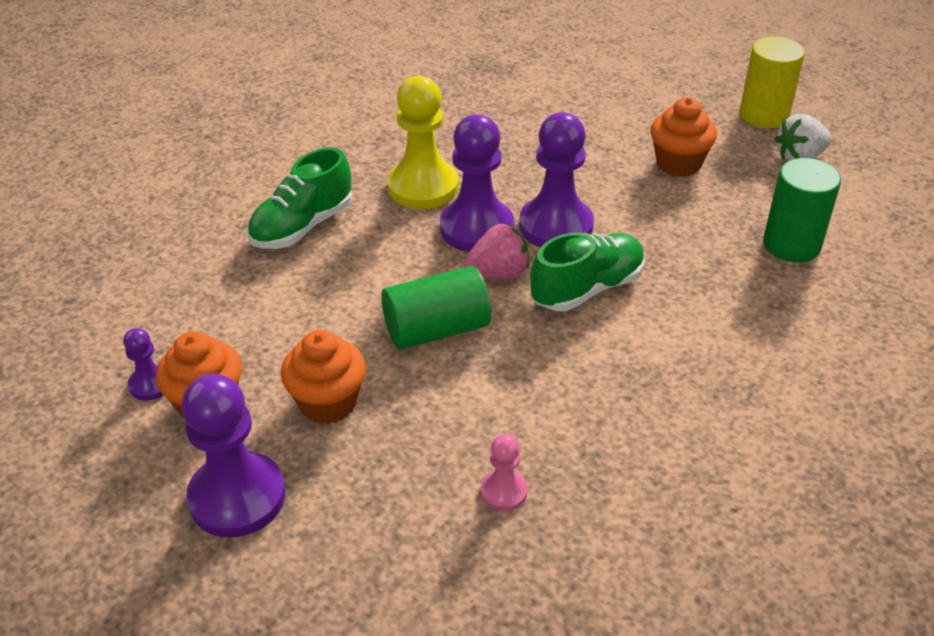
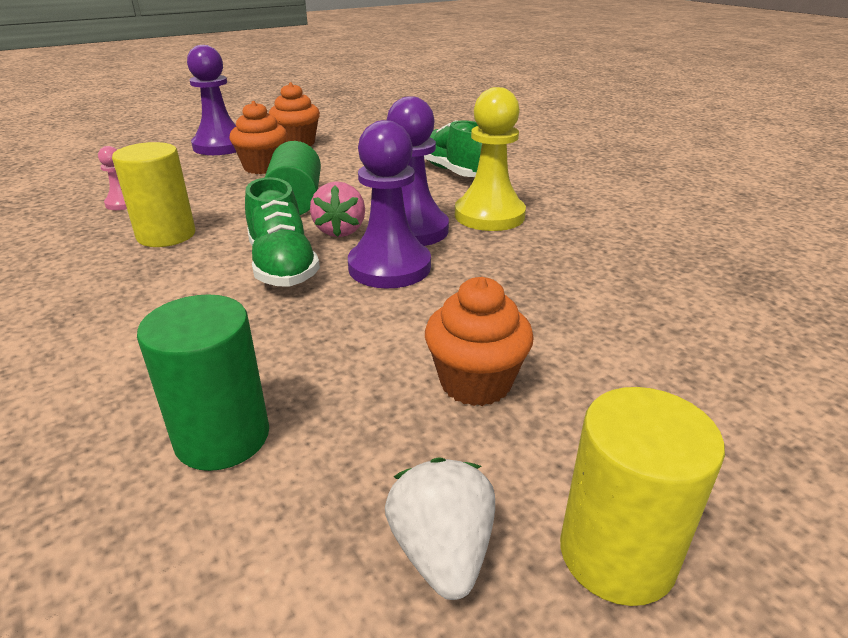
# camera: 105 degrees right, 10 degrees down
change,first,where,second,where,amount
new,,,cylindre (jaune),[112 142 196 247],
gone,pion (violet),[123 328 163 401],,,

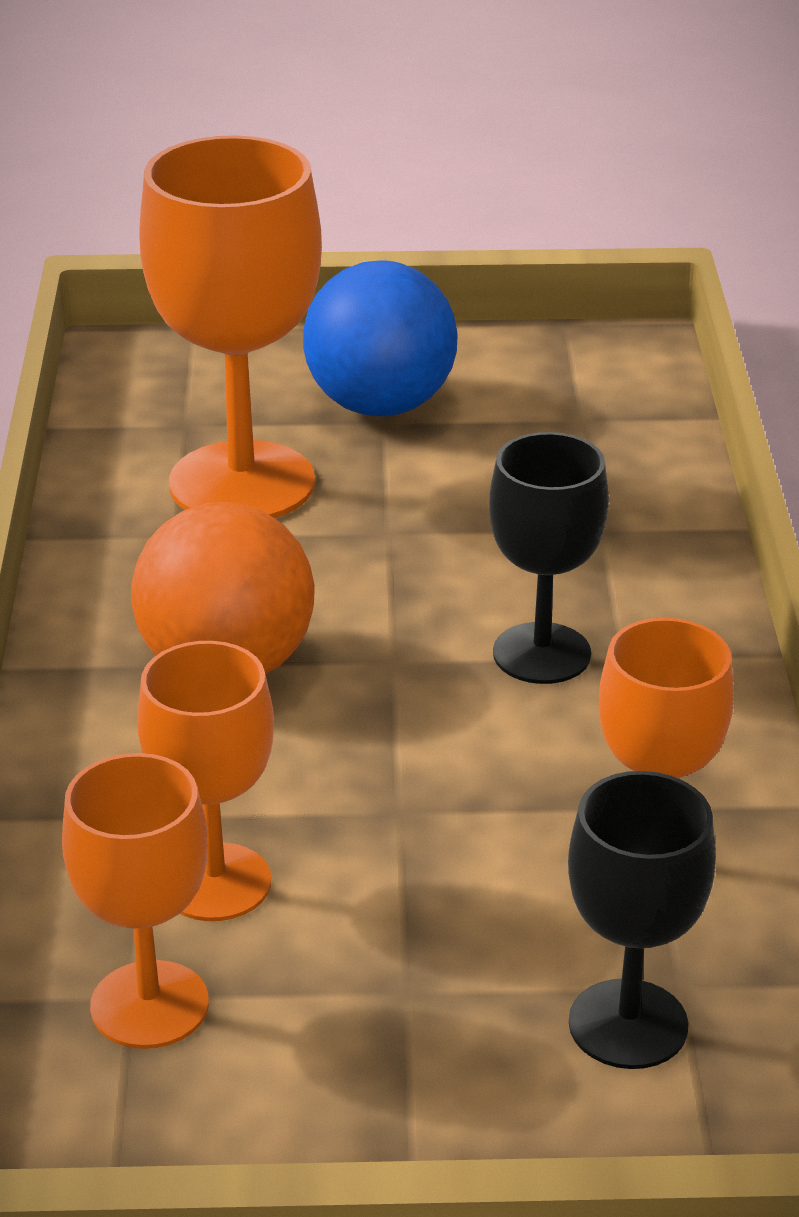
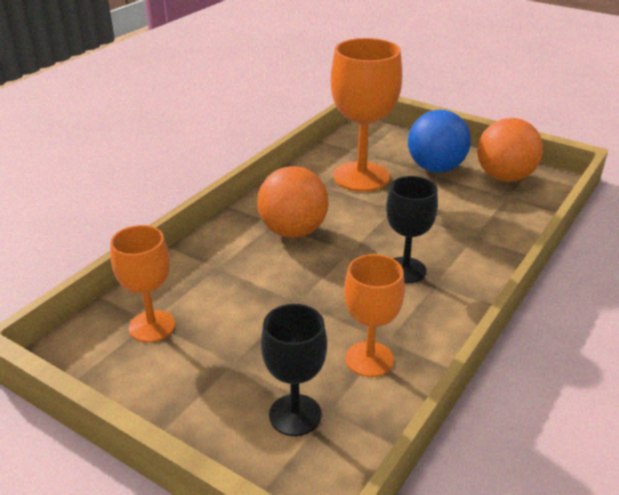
# camera: 35 degrees right, 0 degrees up
change,first,where,second,where,amount
new,,,balle (orange),[477 118 543 182],
gone,verre à pied (orange),[137 641 274 921],,,

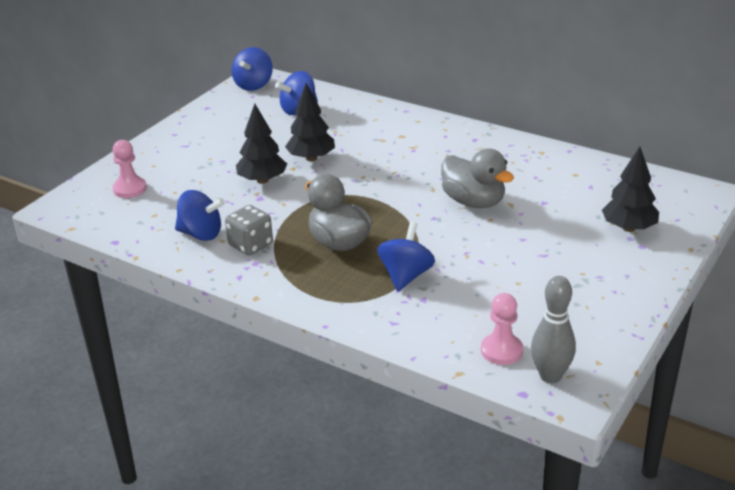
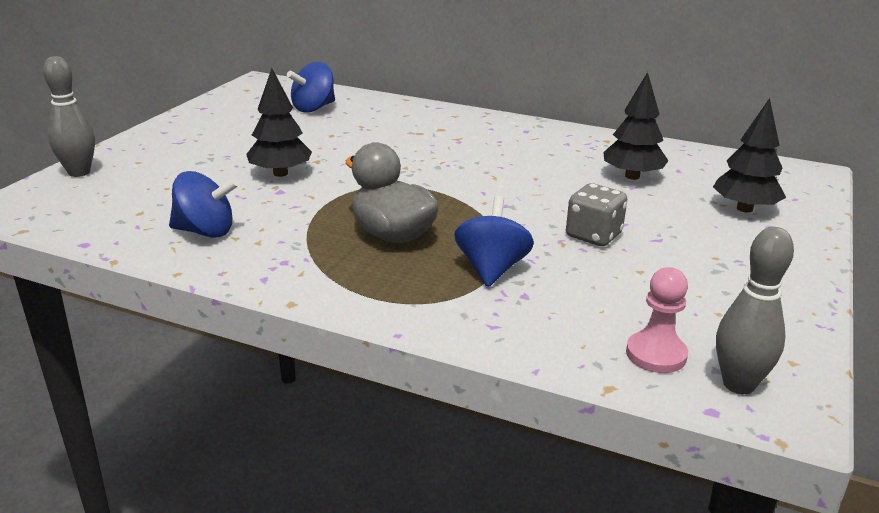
# camera: 10 degrees left, 5 degrees down
change,first,where,second,where,amount
new,,,quille (gris),[43 56 95 177],
shifted,dé (gris),[225 205 273 255],,[566 183 627 246],
shifted,arbre (noir),[285 83 335 161],,[603 72 668 180],
gone,pion (rose),[112 140 147 198],,,
gone,toupie (bleu),[231 47 273 91],,,
gone,canard (gris),[441 149 514 208],,,

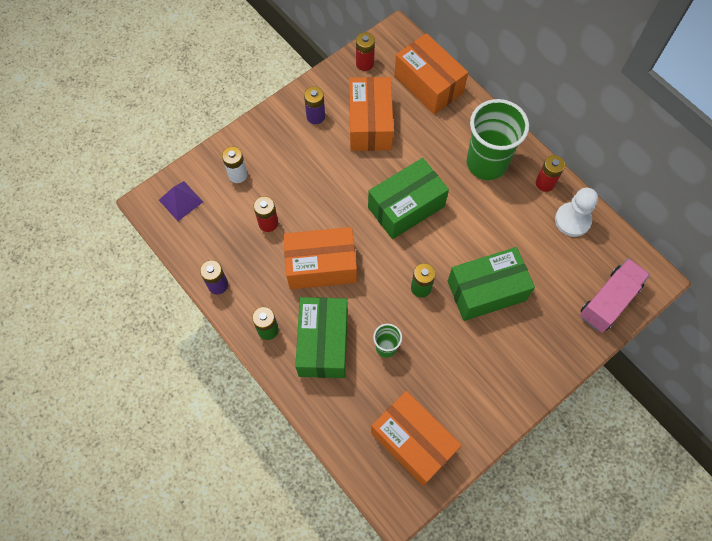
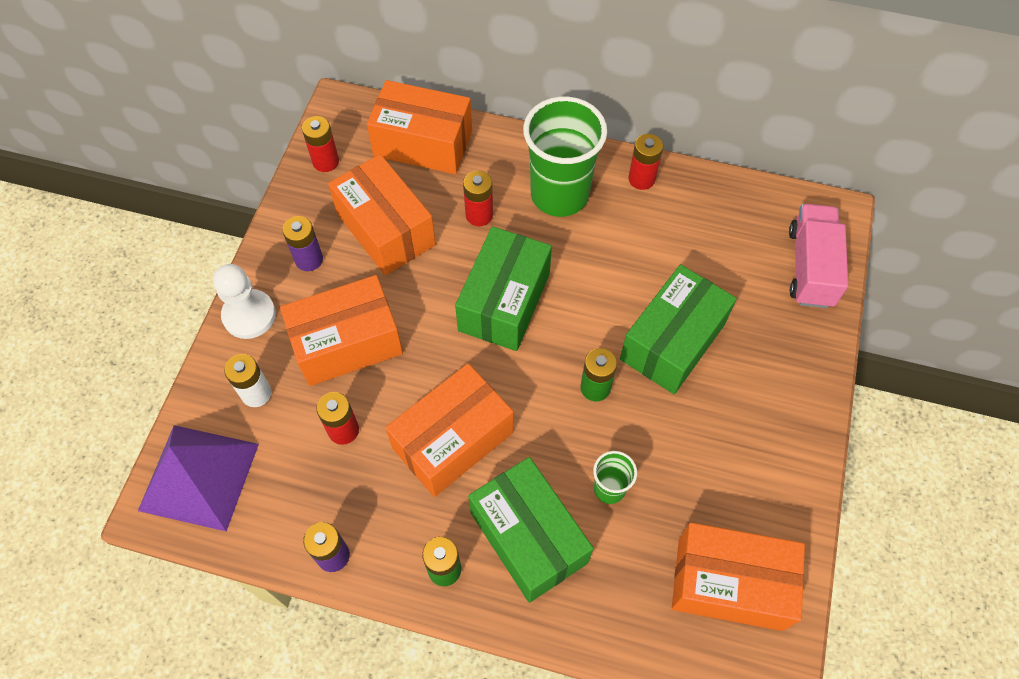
# camera: 35 degrees left, 5 degrees down
change,first,where,second,where,amount
scaled,pyramide (violet),[159 181 203 221],,[138 425 259 531],x1.79
shifted,pion (blanc),[555 188 598 237],,[213 264 276 339],
new,,,boîte (orange),[280 275 403 386],
new,,,pile (rouge),[463 171 493 226],

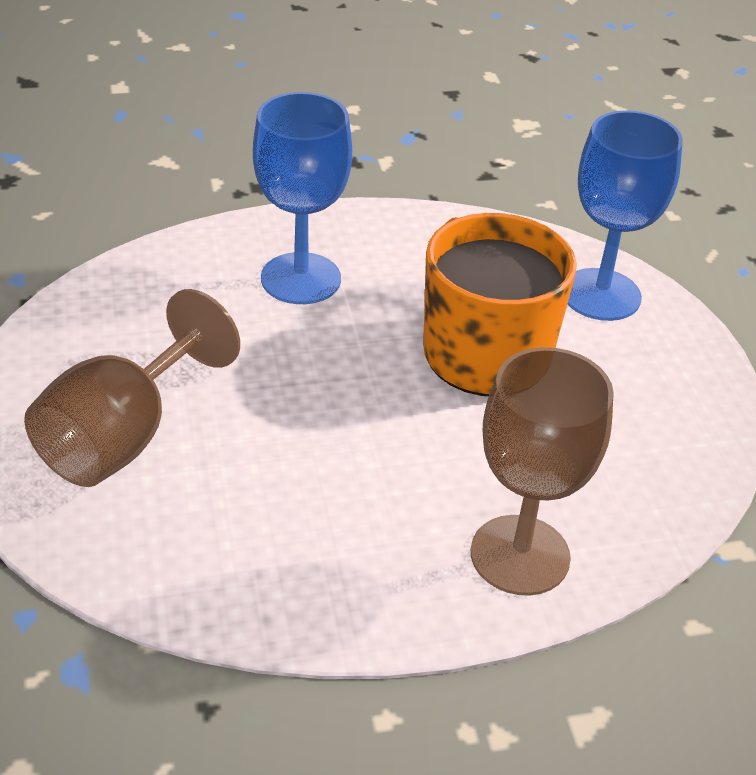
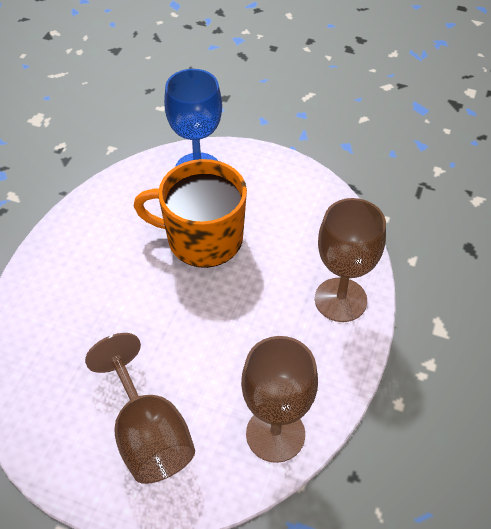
# camera: 55 degrees left, 10 degrees up
change,first,where,second,where,amount
new,,,verre à pied (marron),[241 336 318 463],
gone,verre à pied (bleu),[253 92 352 304],,,

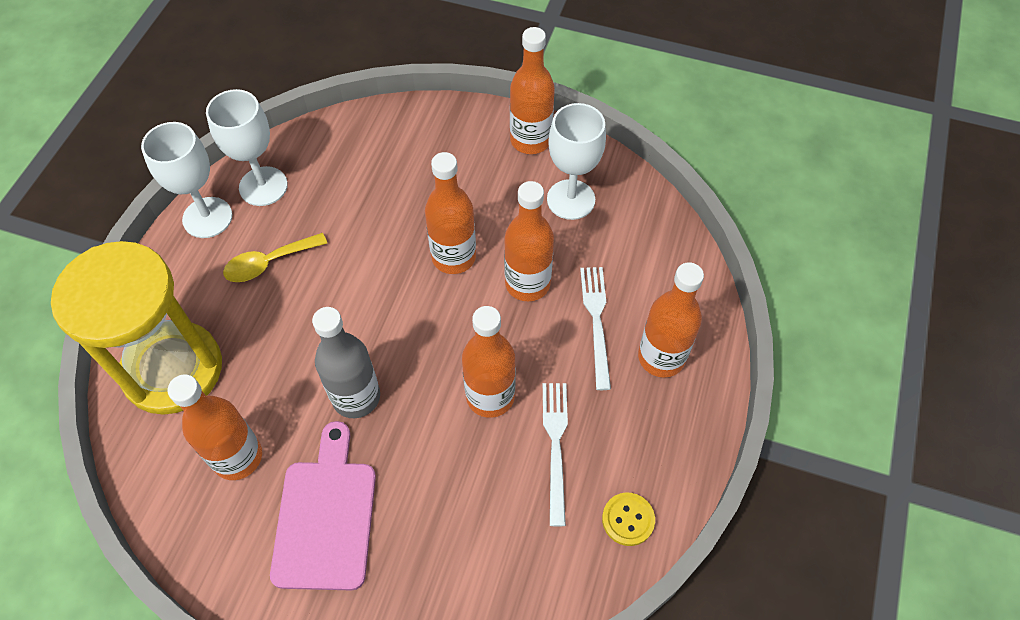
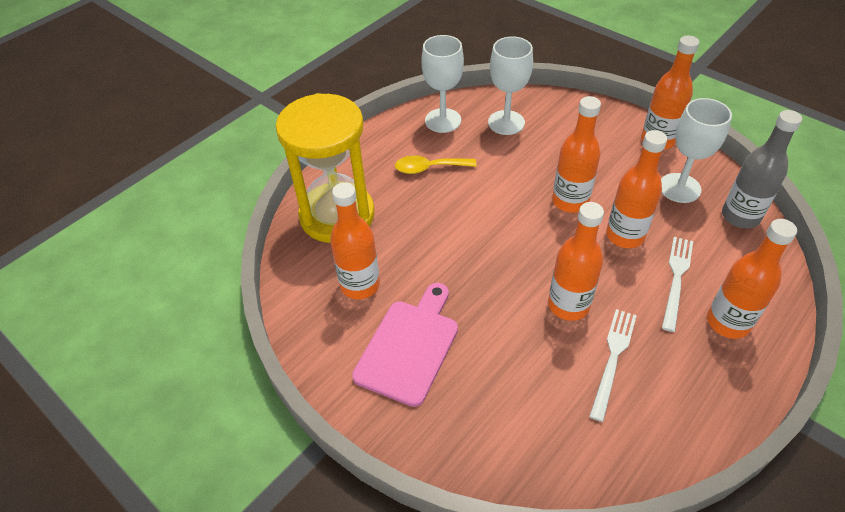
# camera: 25 degrees right, 10 degrees down
change,first,where,second,where,amount
shifted,verre à pied (blanc),[141 122 232 238],,[488 36 533 135],
shifted,bouteille (gris),[312 307 380 418],,[722 110 802 229],
gone,bouton (jaune),[602 492 655 546],,,

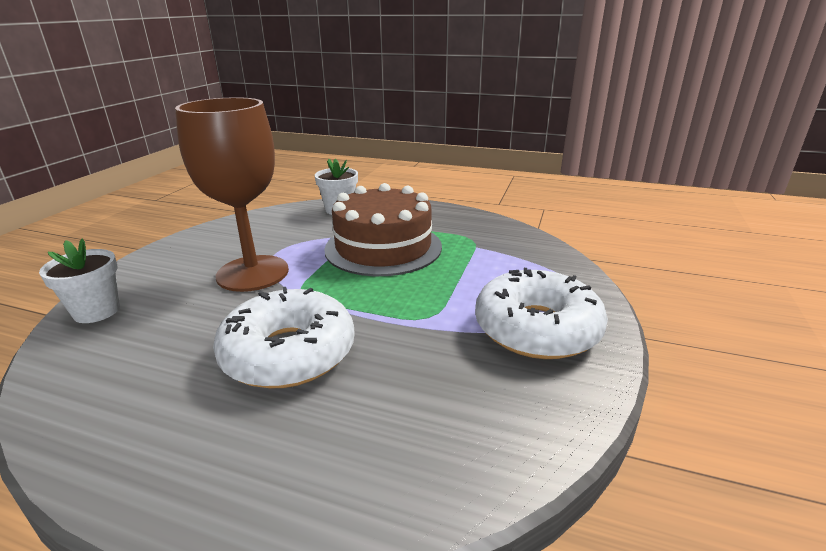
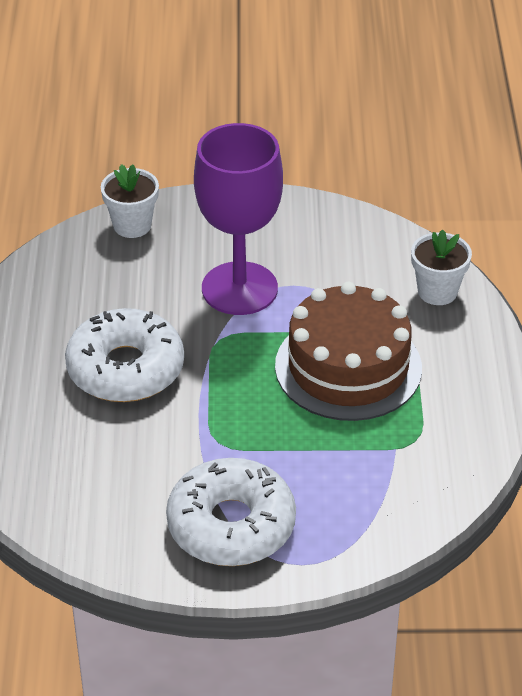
# camera: 70 degrees right, 15 degrees up
change,first,where,second,where,amount
repainted,verre à pied (marron),[175 97 289 292],verre à pied (violet),[194 123 283 315],

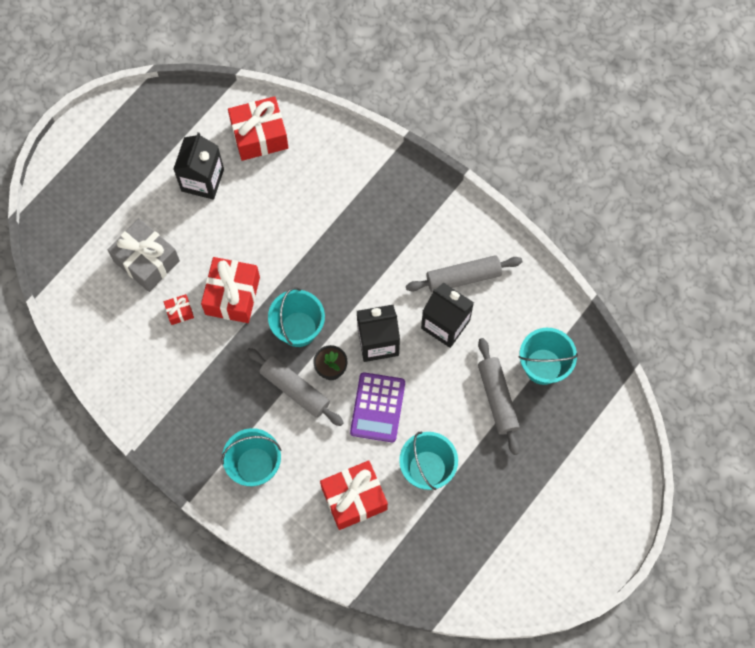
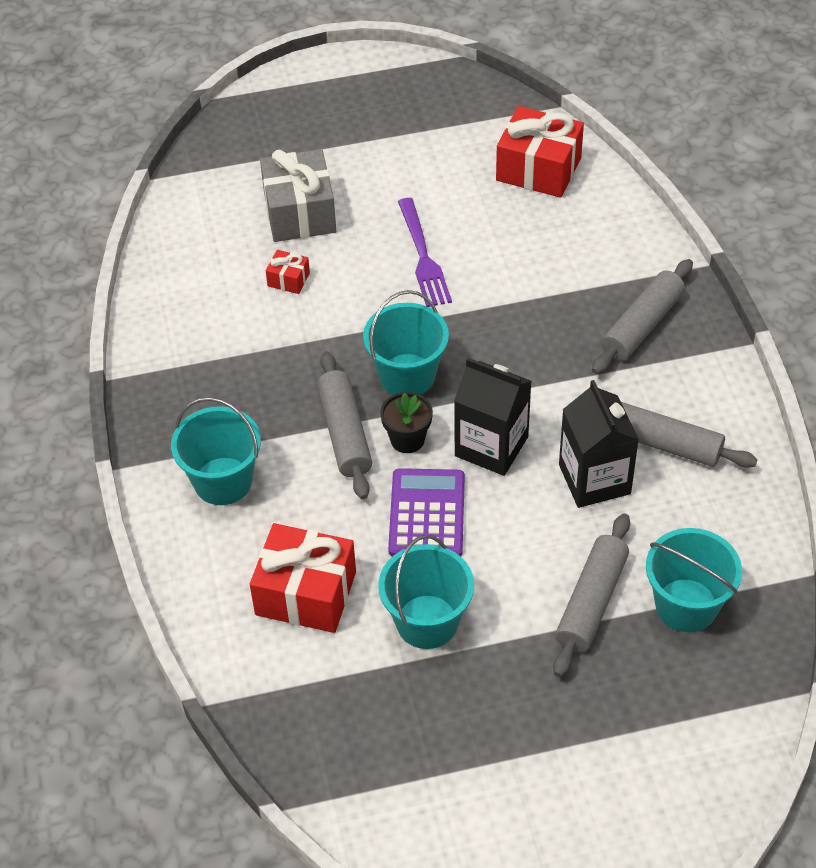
# camera: 40 degrees right, 20 degrees down
change,first,where,second,where,amount
rotated,calculatrice (violet),[350 372 405 442],,[388 468 465 556],135 degrees clockwise
new,,,fourchette (violet),[398 198 452 307],
new,,,rouleau à pâtisserie (gris),[592 259 693 374],
gone,brique de lait (noir),[173 132 224 200],,,
gone,cadeau (rouge),[201 257 260 323],,,

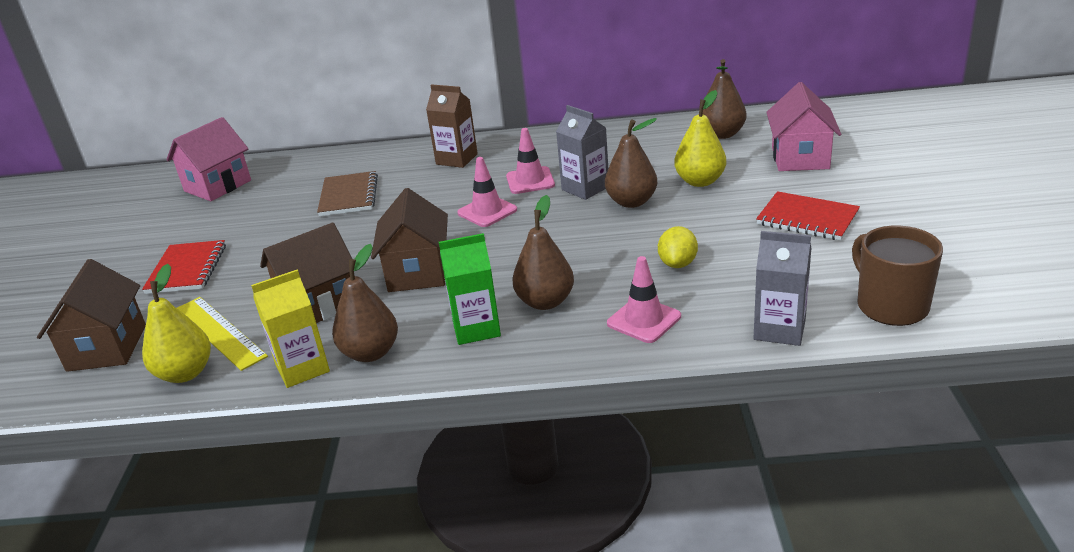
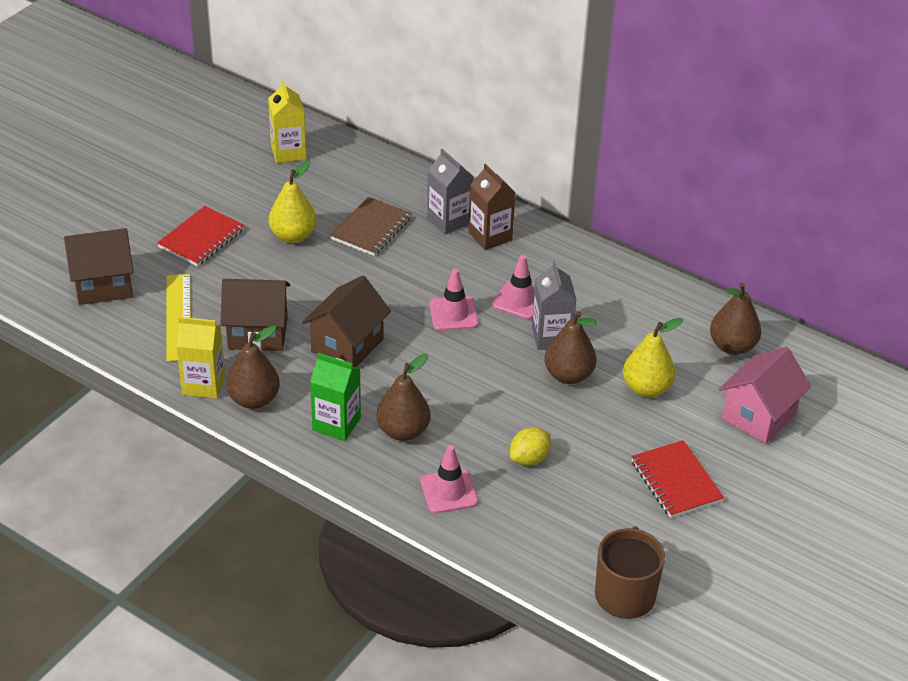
# camera: 30 degrees right, 10 degrees up
change,first,where,second,where,amount
rotated,maison (marron),[37 259 146 372],,[64 228 134 305],45 degrees clockwise
swapped,maison (rose),[166 117 251 201],brique de lait (jaune),[268 80 306 163],
shifted,poire (jaune),[142 264 211 383],,[269 161 317 243],
shifted,brique de lait (gris),[753 231 811 346],,[427 149 473 235],

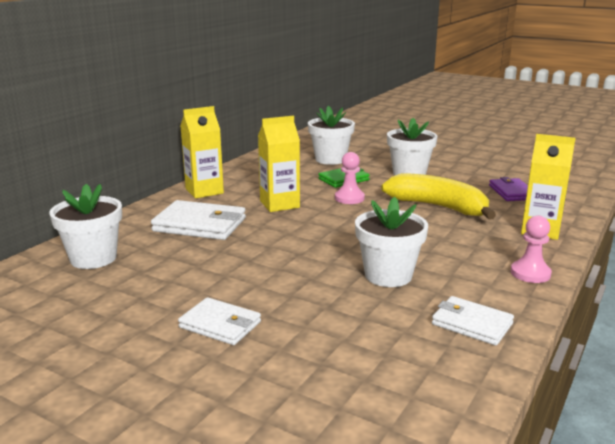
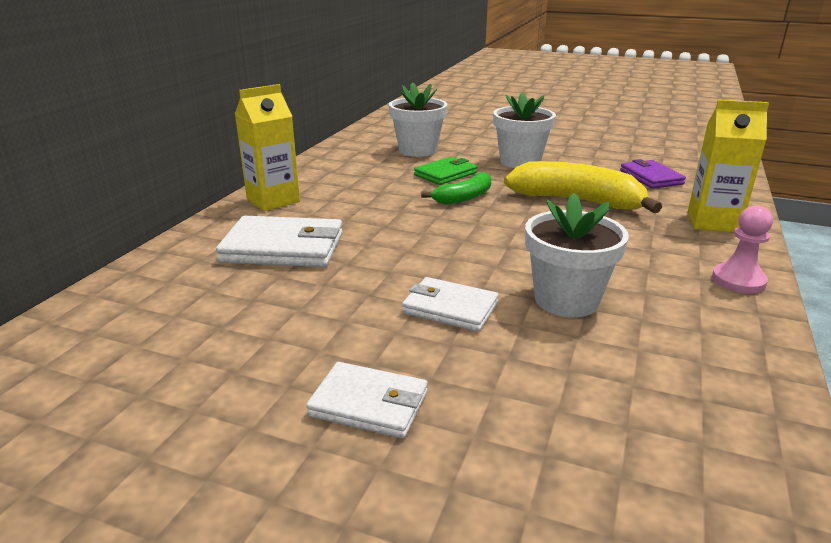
# camera: 10 degrees left, 5 degrees up
change,first,where,second,where,amount
shifted,portefeuille (blanc),[432 296 514 346],,[402 277 499 332],
swapped,pion (rose),[335 152 365 204],banane (vert),[421 172 492 205],
gone,pot de fleurs (blanc),[49 184 122 269],,,
gone,brique de lait (jaune),[258 116 300 212],,,

